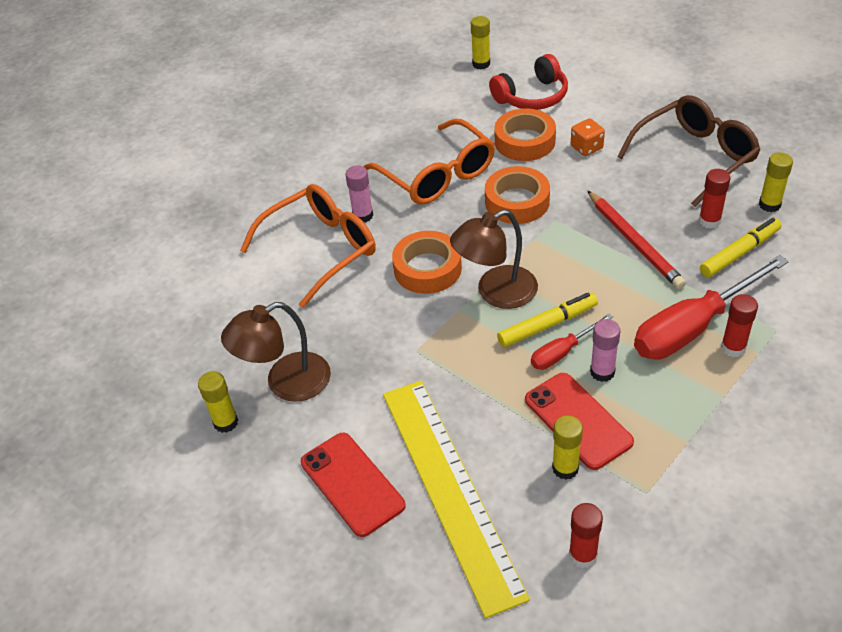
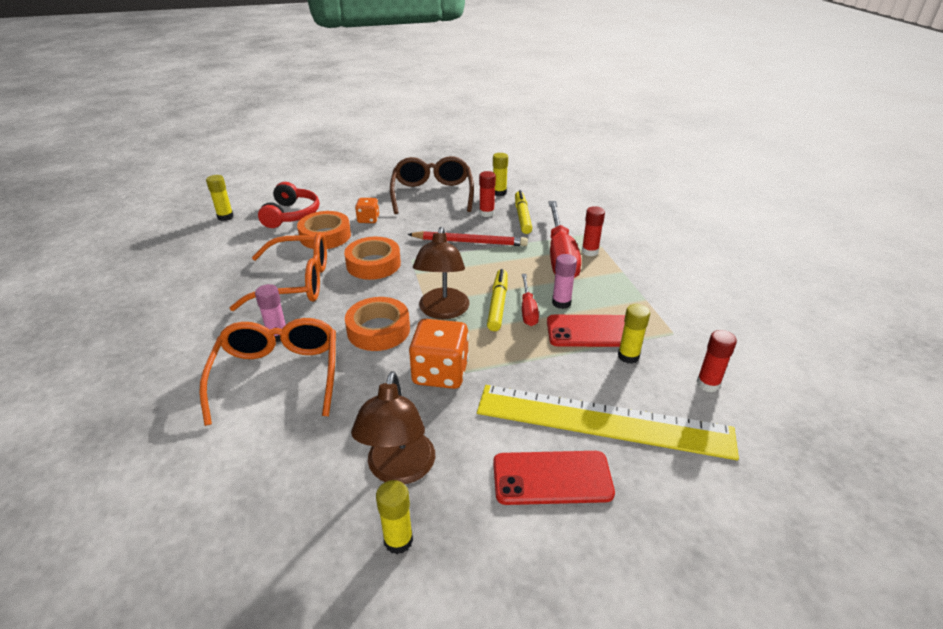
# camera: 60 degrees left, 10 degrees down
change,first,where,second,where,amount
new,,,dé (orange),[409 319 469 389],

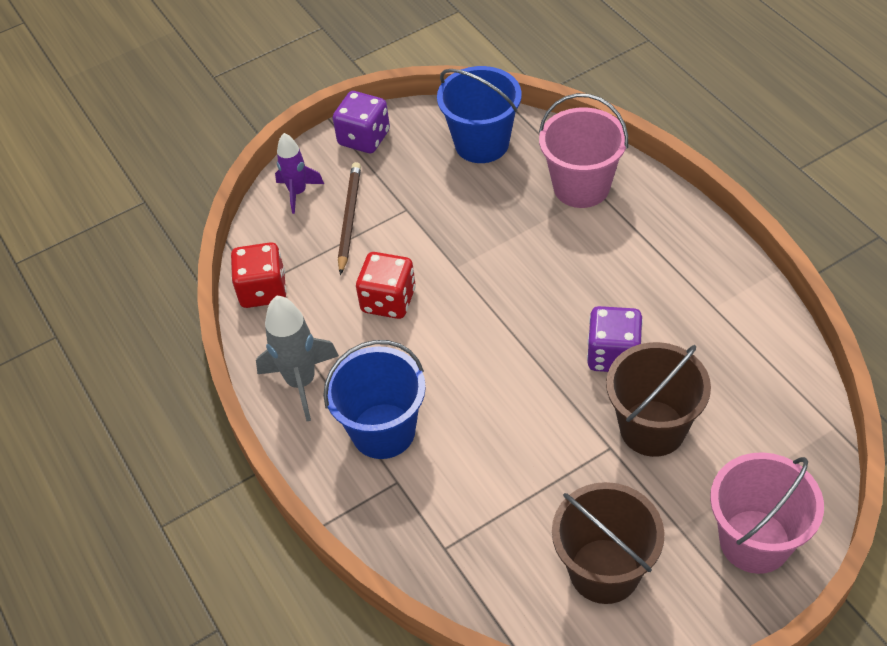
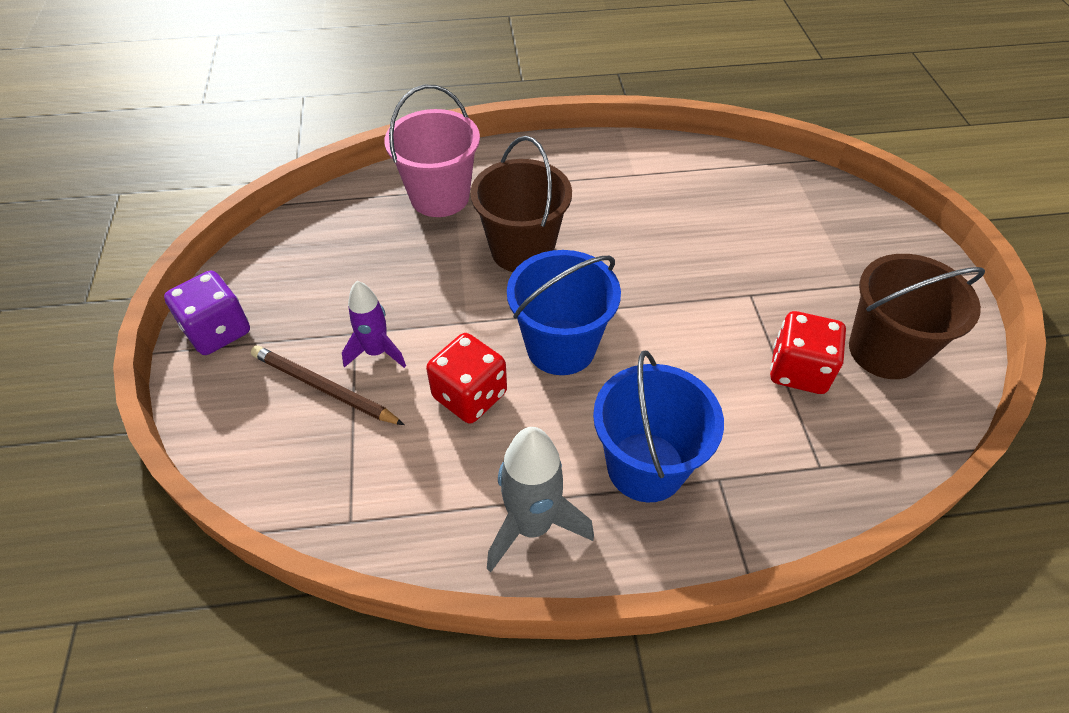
# camera: 70 degrees left, 0 degrees up
change,first,where,second,where,amount
shifted,fusée (violet),[275 133 324 214],,[342 281 406 368],
shifted,seau (marron),[606 342 711 457],,[470 136 572 272],
shifted,seau (bleu),[437 66 522 163],,[507 250 621 375],
shifted,dé (rouge),[231 242 287 308],,[770 311 846 394],
gone,dé (violet),[587 306 643 372],,,
gone,seau (rose),[710 452 824 574],,,

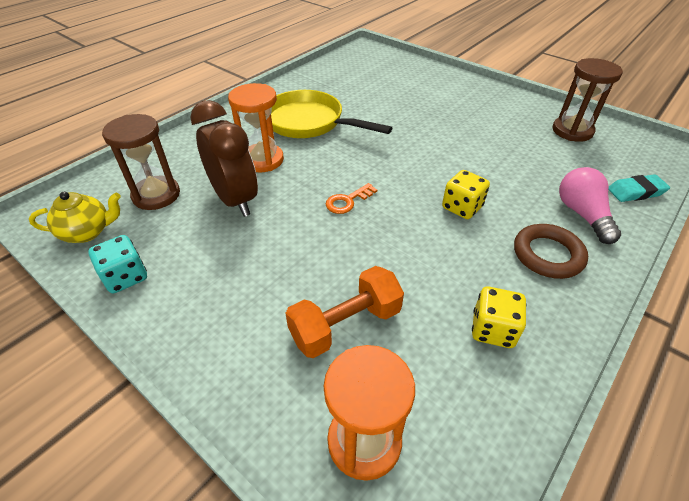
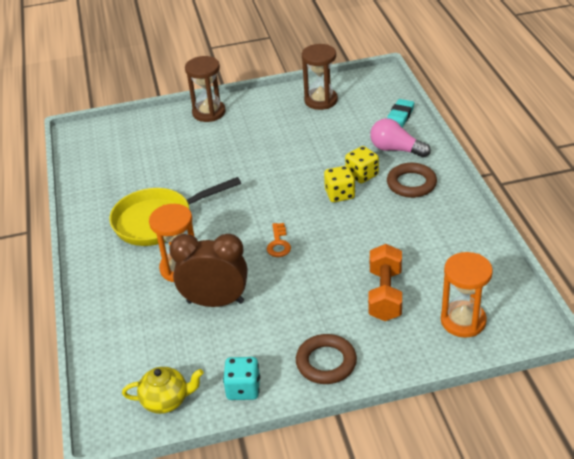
# camera: 50 degrees left, 5 degrees down
change,first,where,second,where,amount
rotated,théière (jaune),[29 192 121 243],,[122 367 203 414],60 degrees clockwise
shifted,sablier (marron),[102 114 180 210],,[185 56 226 122],
new,,,anneau (marron),[296 334 357 384],
shifted,dé (jaune),[472 287 526 348],,[345 146 379 183],

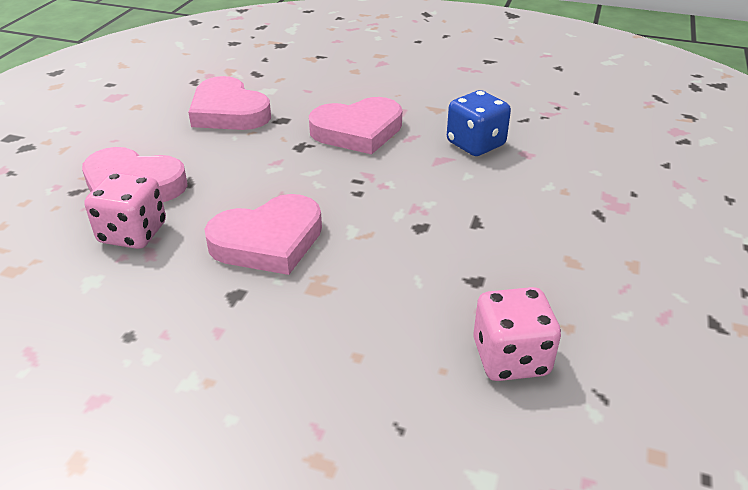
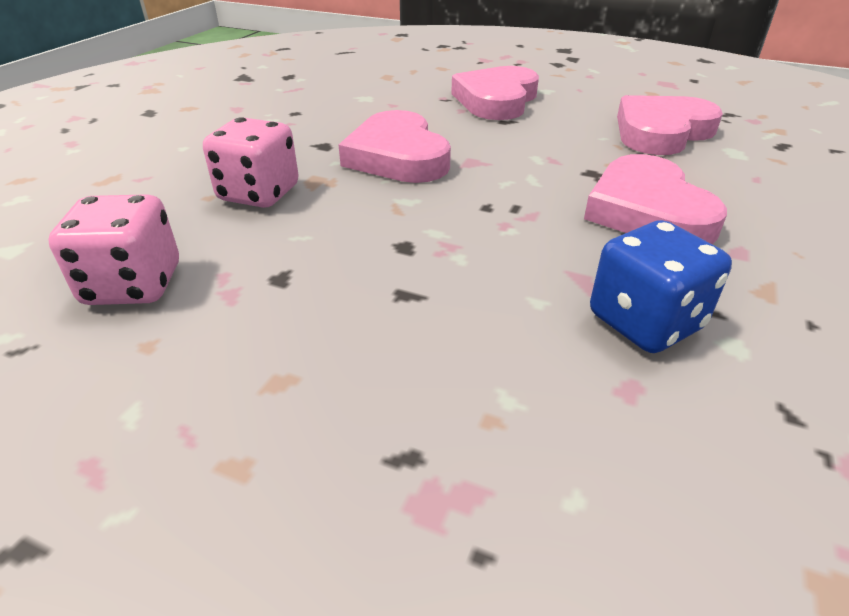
# camera: 95 degrees right, 0 degrees up
change,first,where,second,where,amount
shifted,dé (rose),[85 172 166 249],,[203 117 299 208],

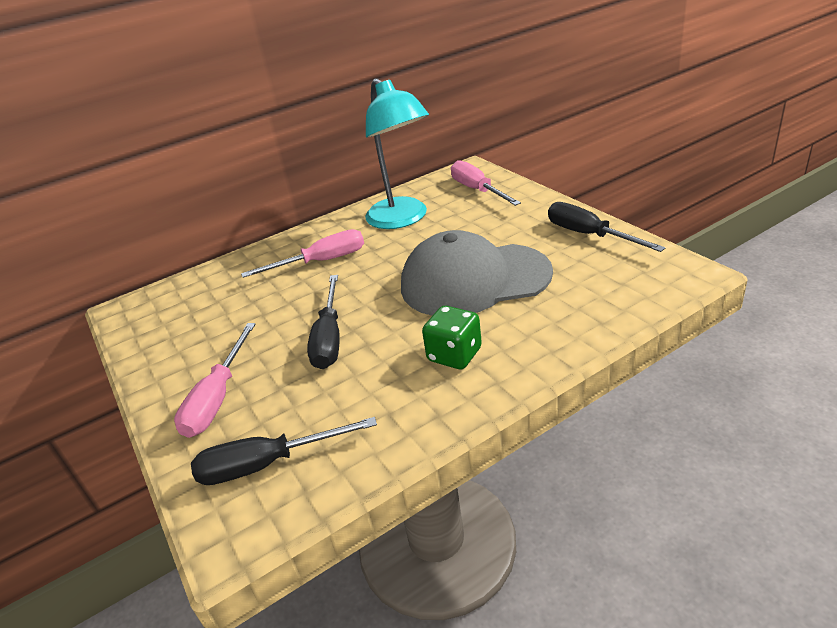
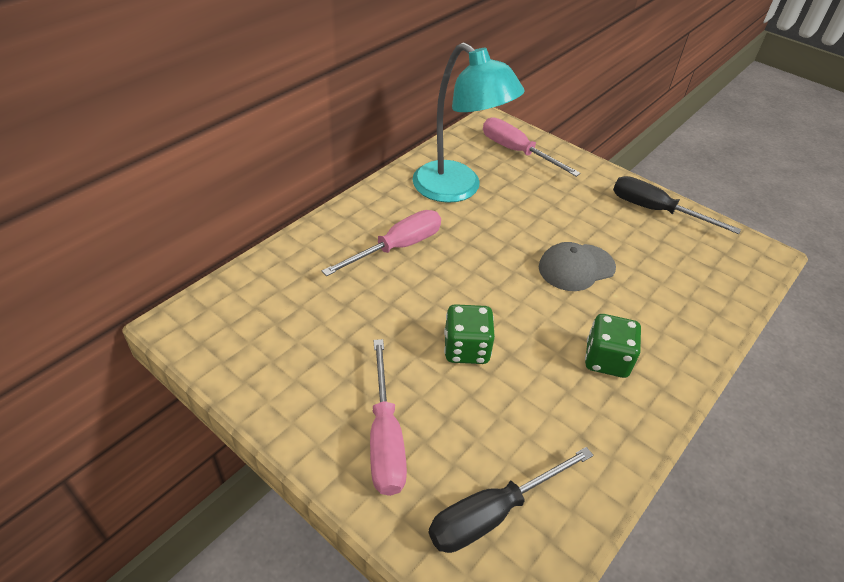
# camera: 25 degrees left, 10 degrees up
change,first,where,second,where,amount
swapped,tournevis (noir),[307 275 340 369],dé (vert),[444 304 495 364],
scaled,casquette (gris),[401 230 553 316],,[539 242 616 291],x0.52

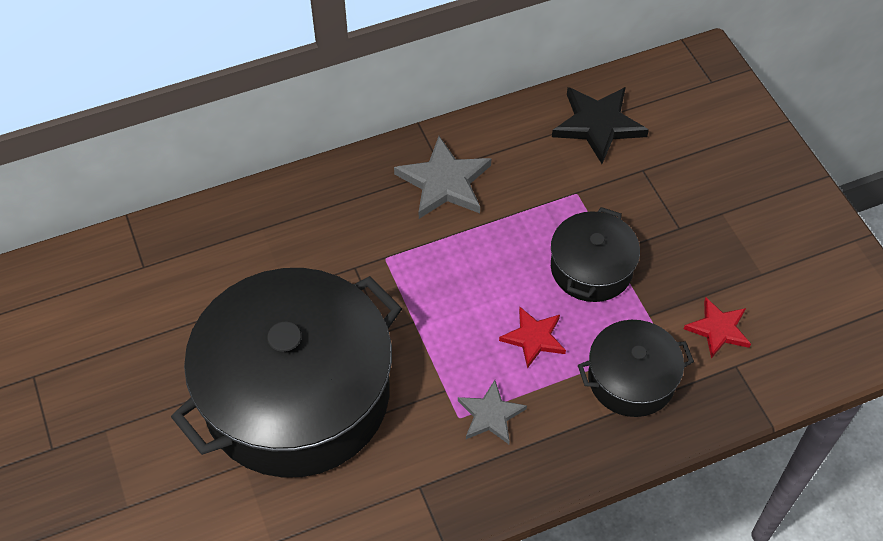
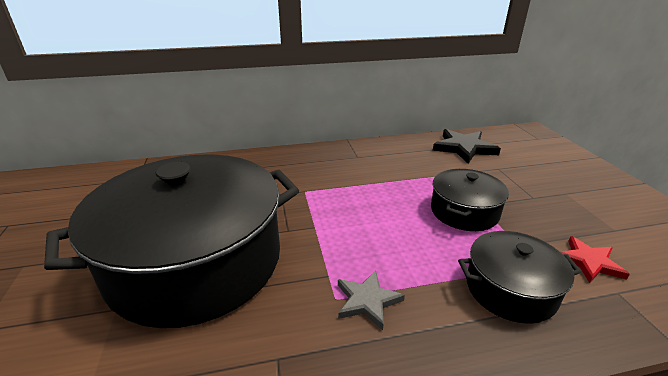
# camera: 10 degrees right, 25 degrees down
change,first,where,second,where,amount
gone,étoile (gris),[394 136 491 219],,,
gone,étoile (rouge),[499 307 566 368],,,

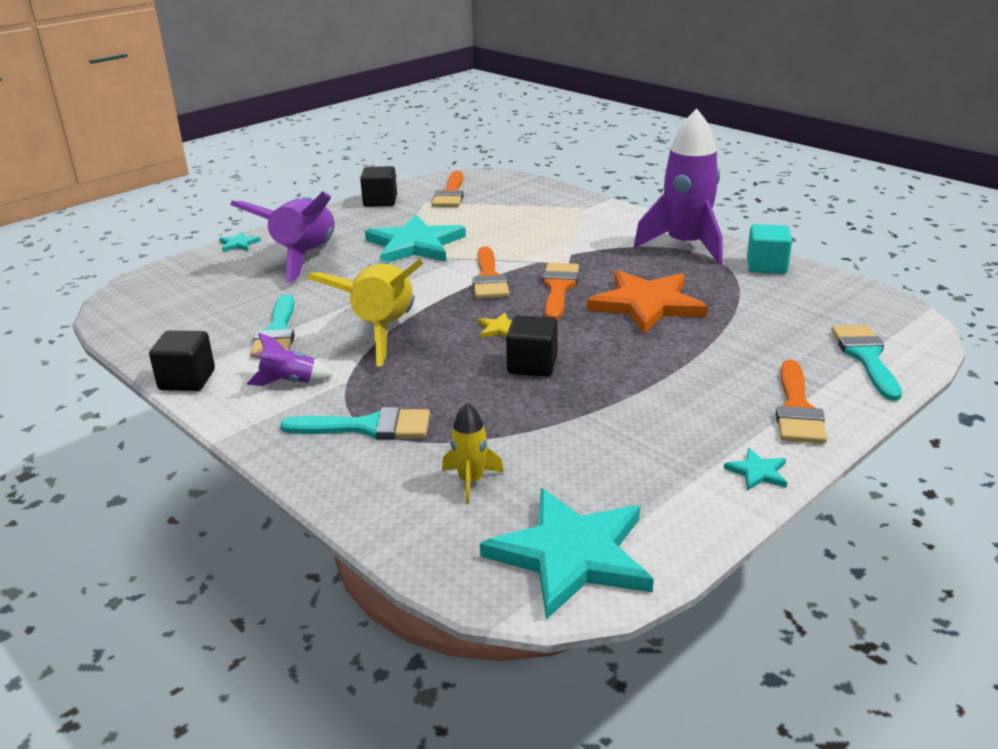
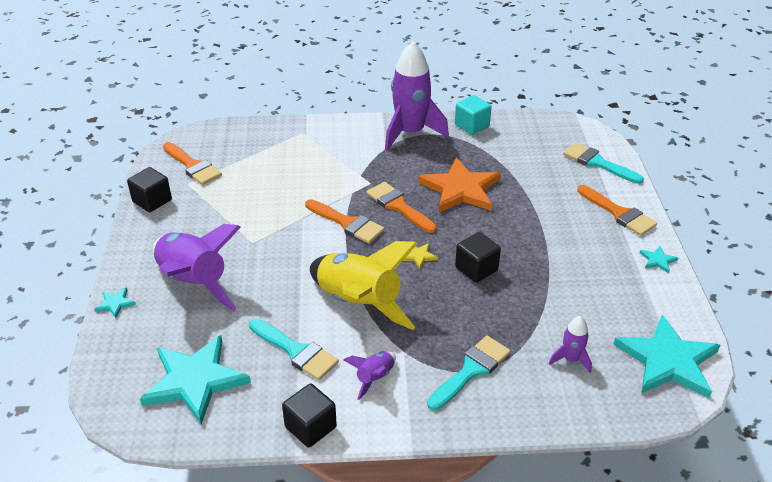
# camera: 50 degrees left, 10 degrees up
change,first,where,second,where,amount
shifted,étoile (turquoise),[365 215 466 262],,[140 335 251 425],
repainted,fusée (jaune),[442 402 504 504],fusée (violet),[549 316 592 373],

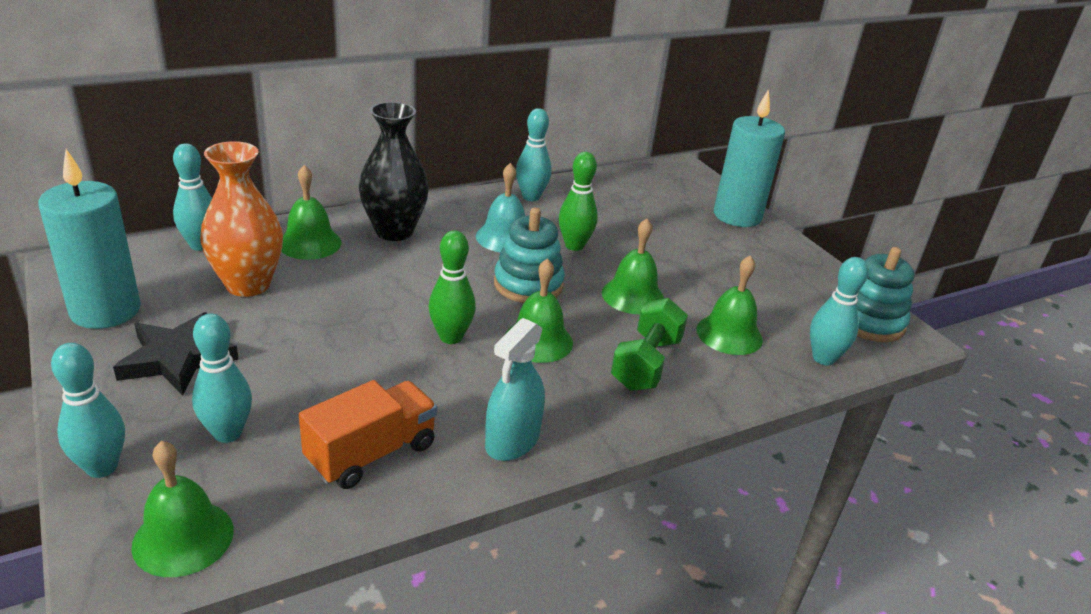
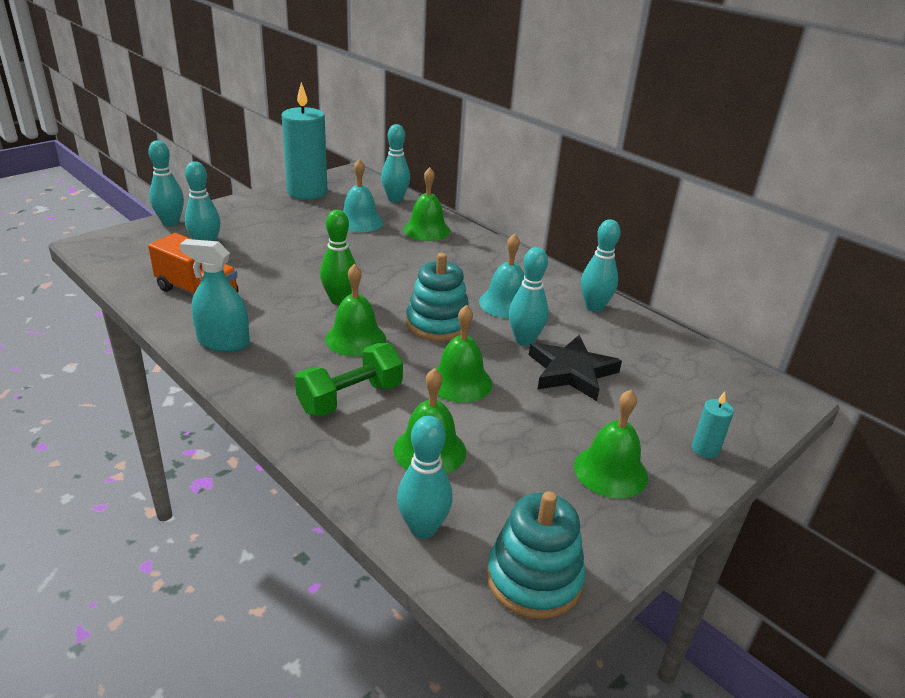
# camera: 75 degrees right, 0 degrees up
change,first,where,second,where,amount
rotated,haltère (vert),[611 298 688 391],,[295 343 403 417],45 degrees counterclockwise
swapped,vase (orange),[200 141 283 297],cloche (turquoise),[343 159 383 232],
repainted,quille (vert),[559 152 598 251],quille (turquoise),[509 247 549 346],
shifted,étoile (noir),[113 312 239 395],,[529 335 622 401],
shifted,cloche (vert),[131 441 234 577],,[574 390 648 499],
scaled,bougie (turquoise),[714 89 785 227],,[692 392 734 458],x0.43
gone,vase (noir),[359 102 429 241],,,

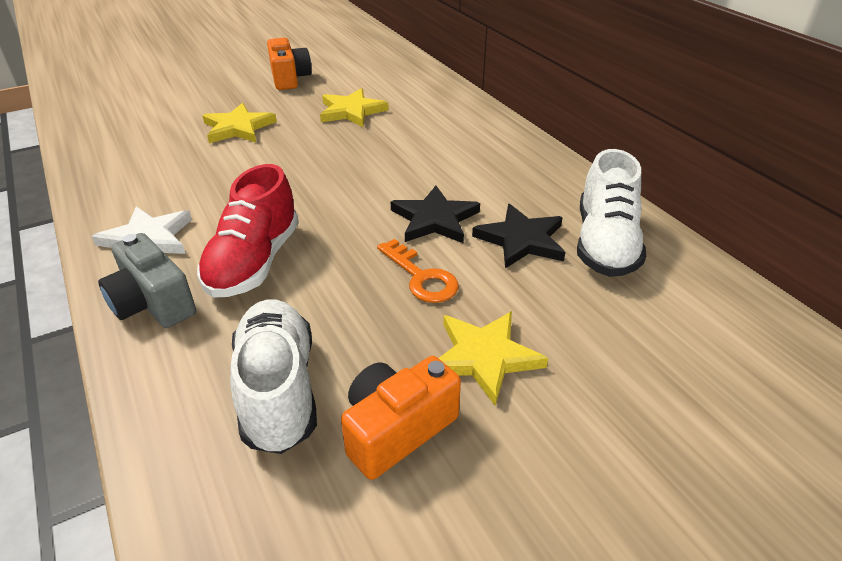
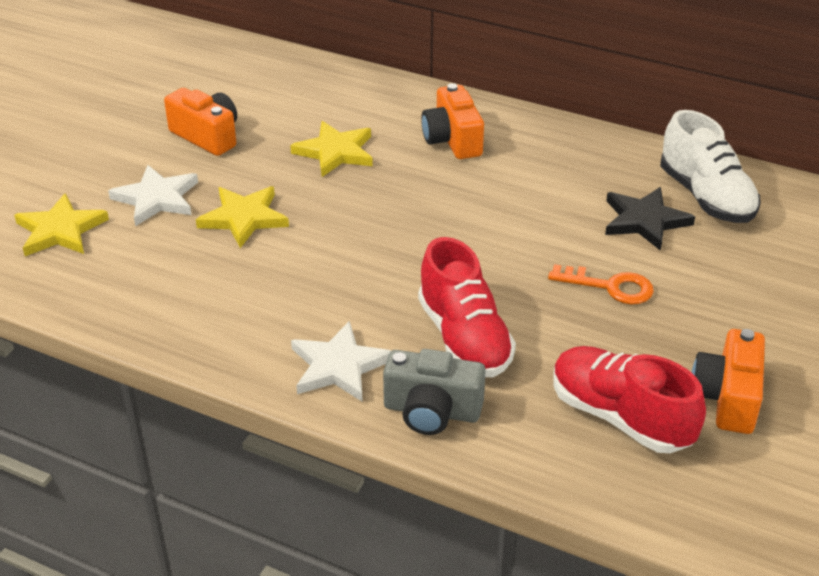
# camera: 35 degrees left, 0 degrees up
change,first,where,second,where,amount
shifted,étoile (jaune),[439 311 548 406],,[14 193 109 256],
new,,,étoile (blanc),[108 165 198 226],
new,,,appareil photo (orange),[421 83 484 159],
repainted,chaussure (blanc),[230 299 317 454],chaussure (rouge),[553 346 706 453],
gone,étoile (noir),[391 186 480 243],,,

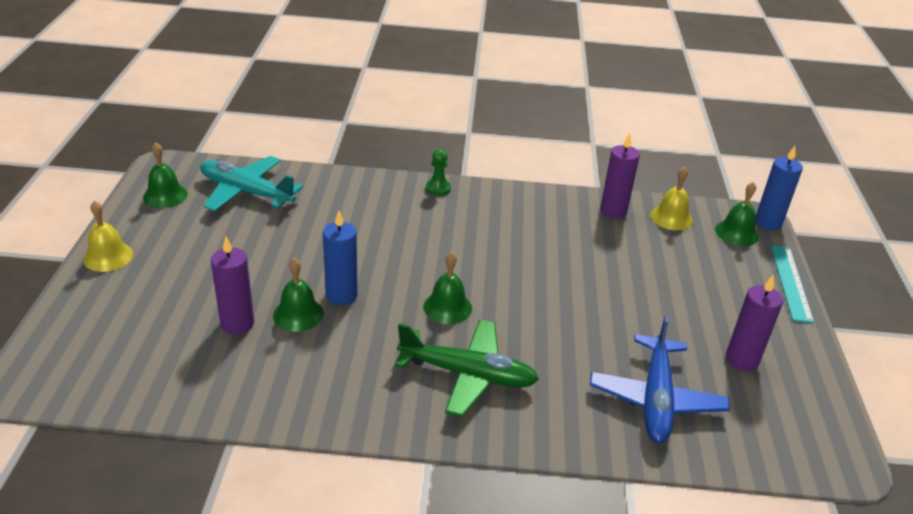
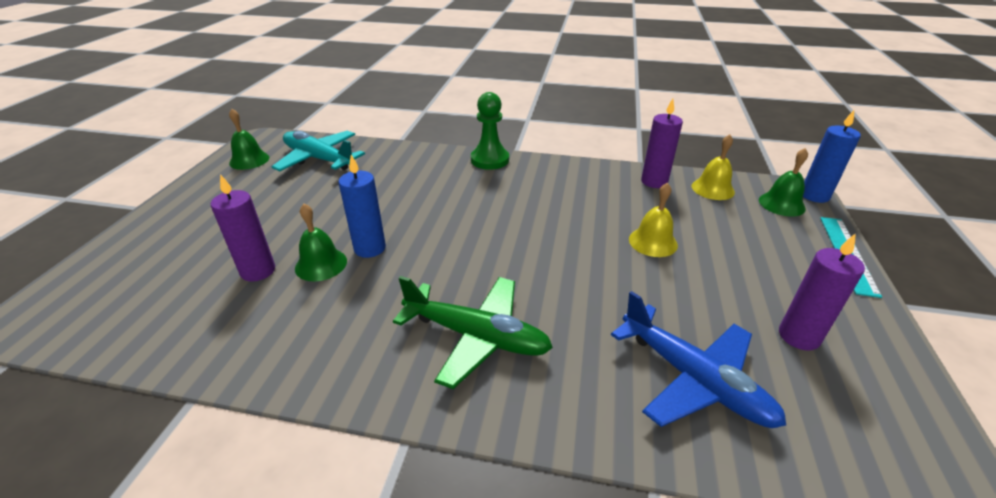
# camera: 10 degrees right, 0 degrees up
change,first,where,second,where,amount
scaled,pion (vert),[426 149 451 196],,[471 92 509 170],x1.68
rotated,avion (bleu),[590 315 730 444],,[611 291 786 428],60 degrees counterclockwise
shifted,cloche (jaune),[83 200 133 272],,[629 182 678 257],
gone,cloche (vert),[423 252 472 324],,,

